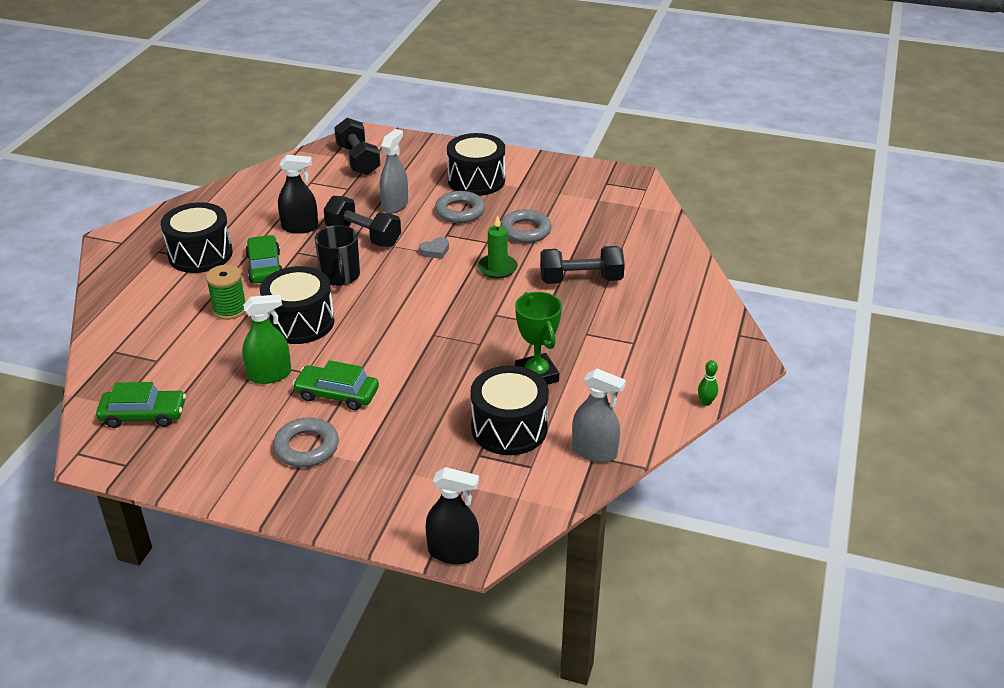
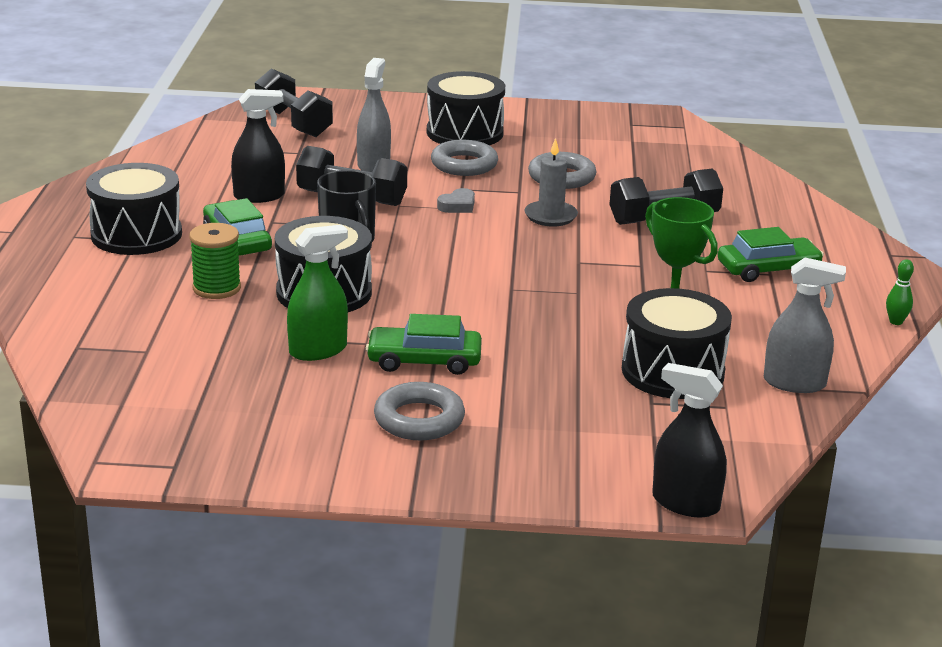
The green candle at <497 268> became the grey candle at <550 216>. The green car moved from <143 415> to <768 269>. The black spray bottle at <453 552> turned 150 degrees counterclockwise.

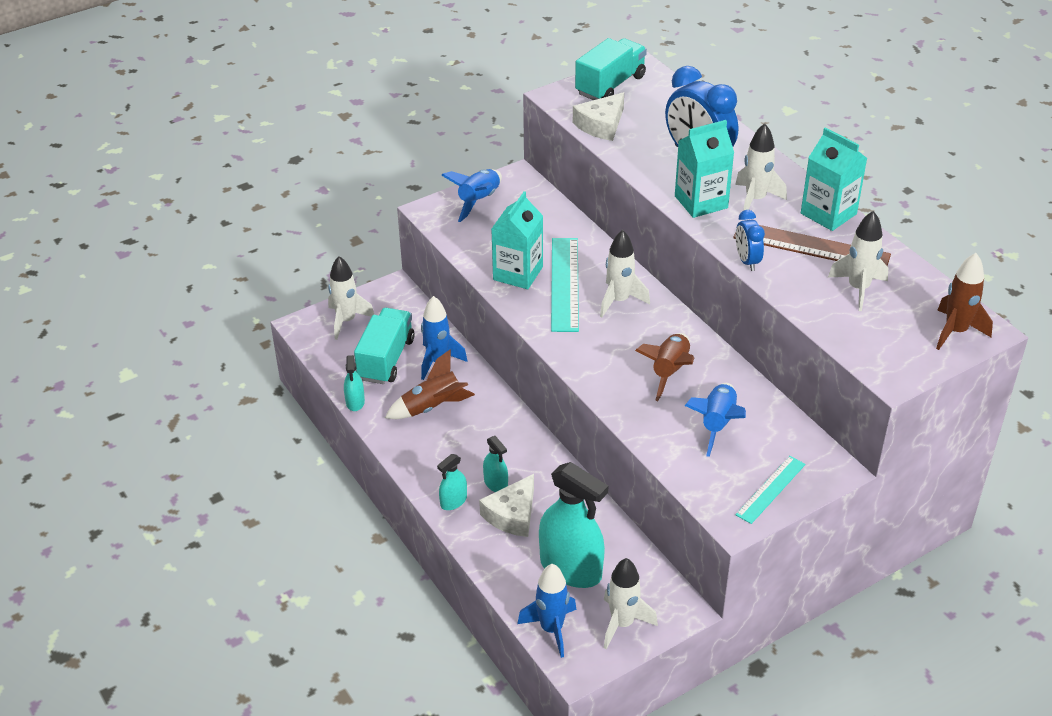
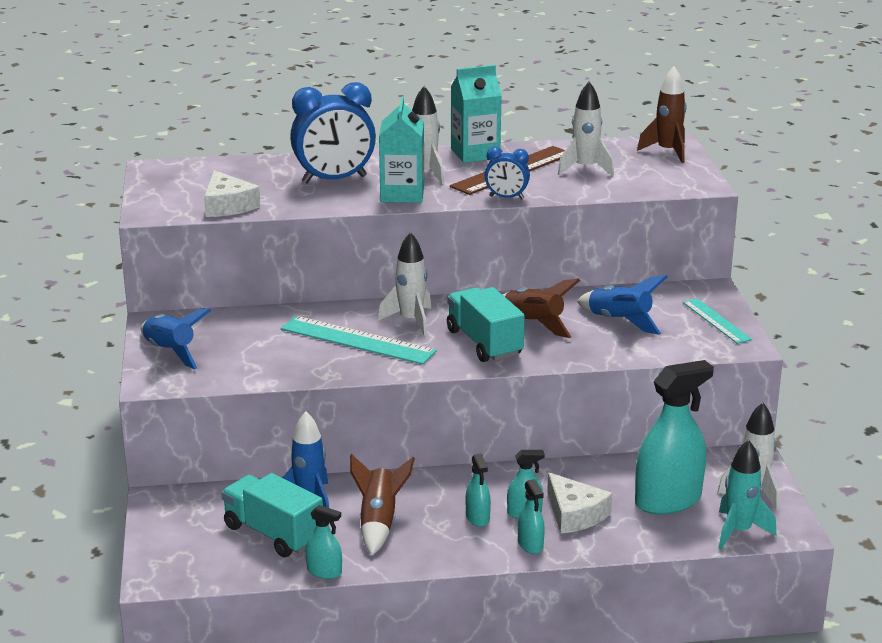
The turquoise truck moved from <610 85> to <484 343>. The turquoise carton at <518 273> disappeared. The white rocket at <346 321> disappeared. The blue rocket at <551 629> became the turquoise rocket at <738 531>. The turquoise spray bottle at <477 517> appeared.

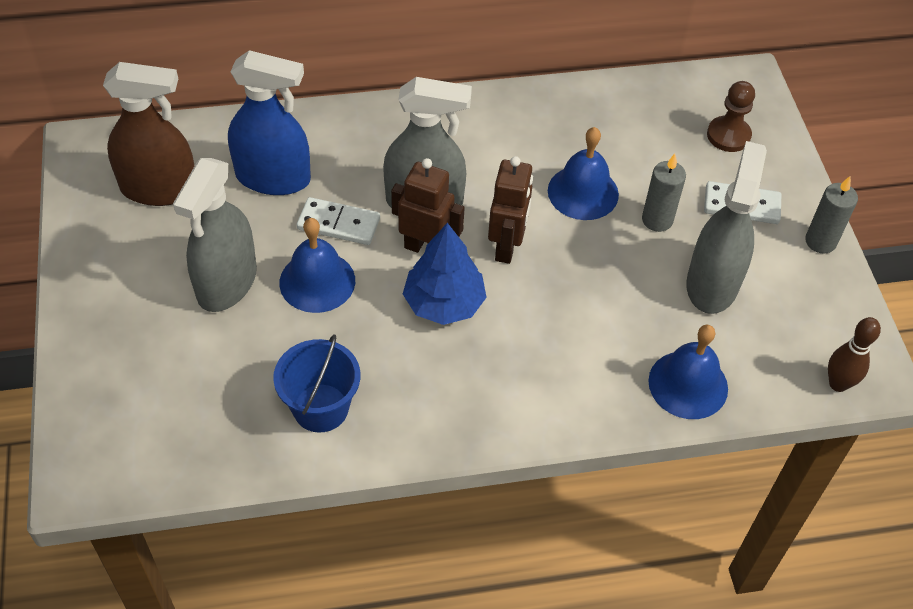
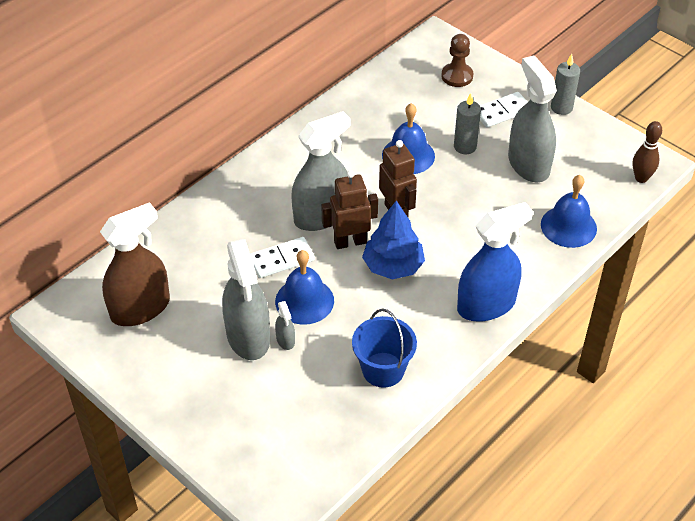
The blue spray bottle moved from <273 178> to <486 305>. The grey spray bottle at <285 340> appeared.

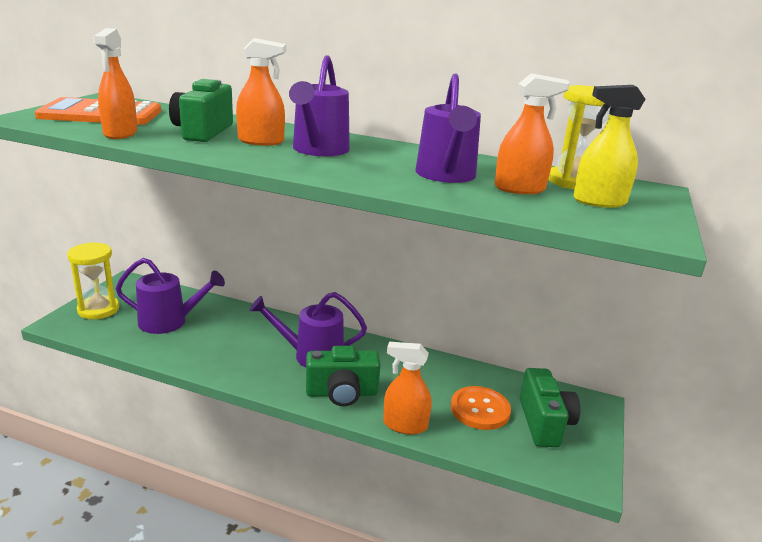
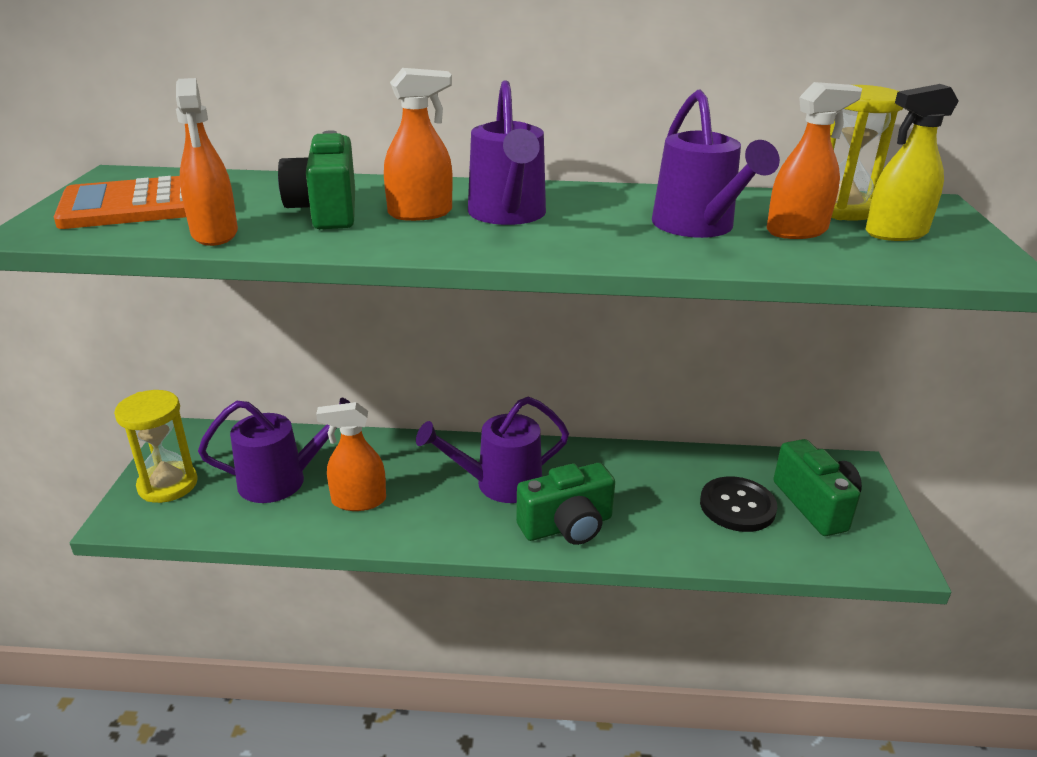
The orange spray bottle moved from <404 425> to <358 501>. The orange button at <480 409> became the black button at <737 506>.

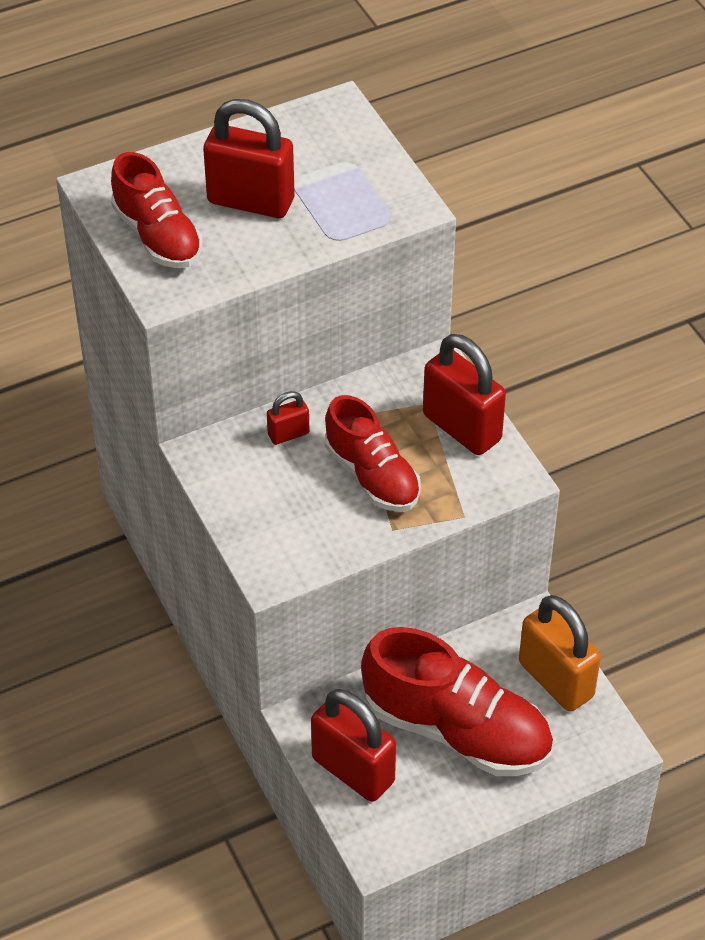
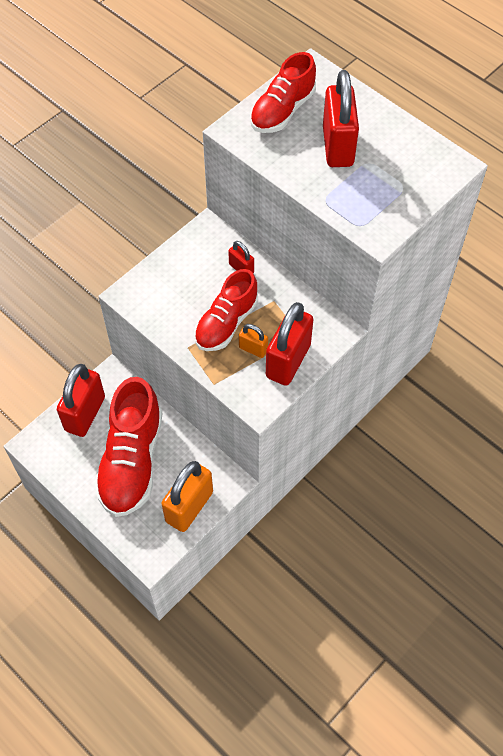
The orange padlock at <253 349> appeared.

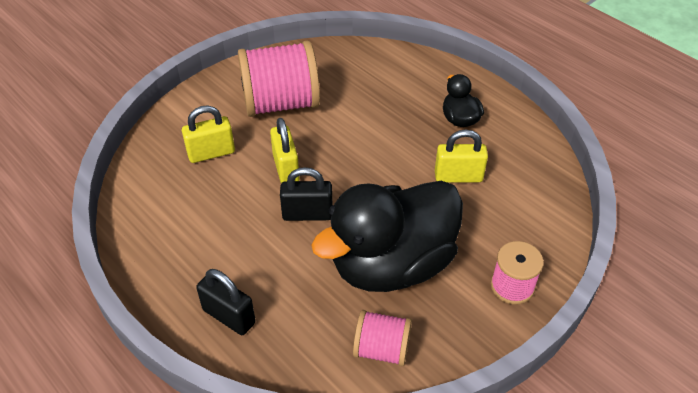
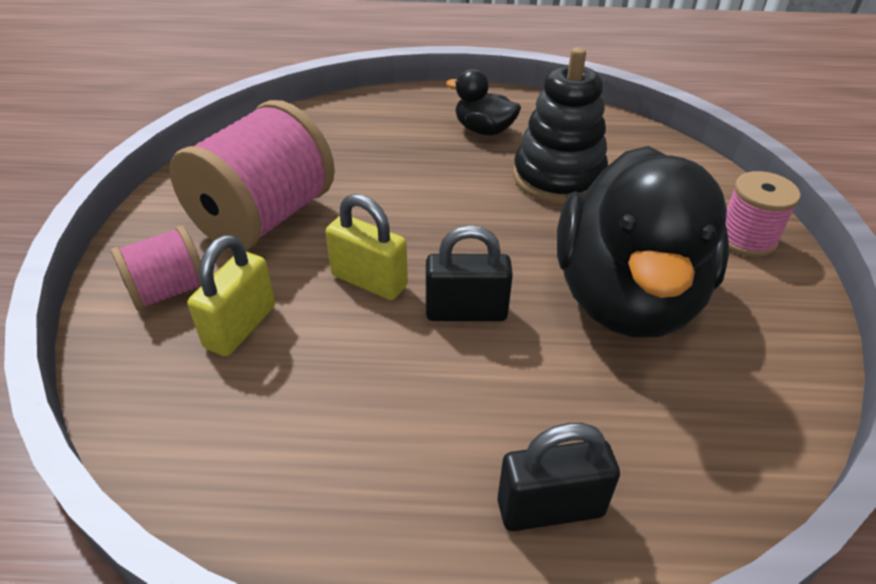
The yellow padlock at <458 177> was replaced by the black stacking toy at <558 178>. The black padlock at <307 214> turned 45 degrees clockwise. The pink spool moved from <381 349> to <169 291>.

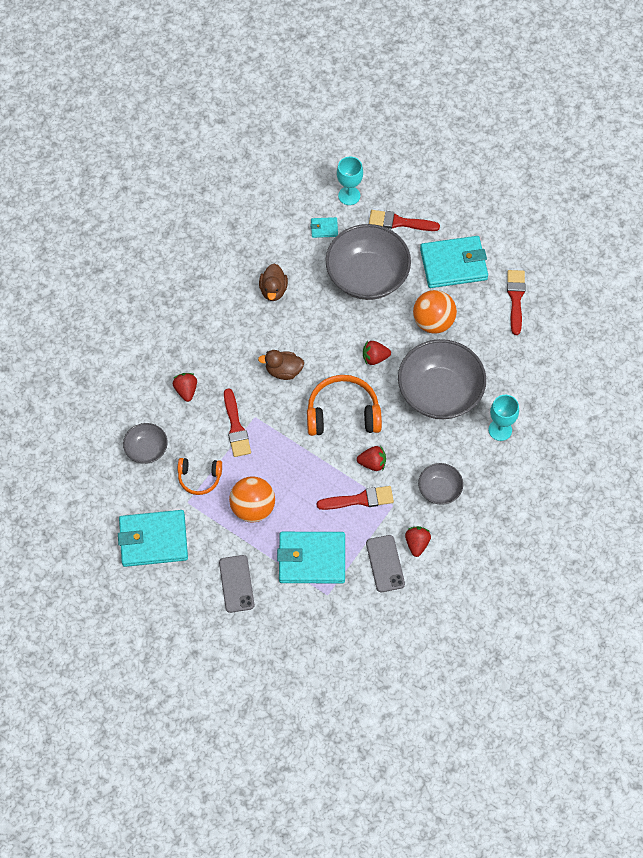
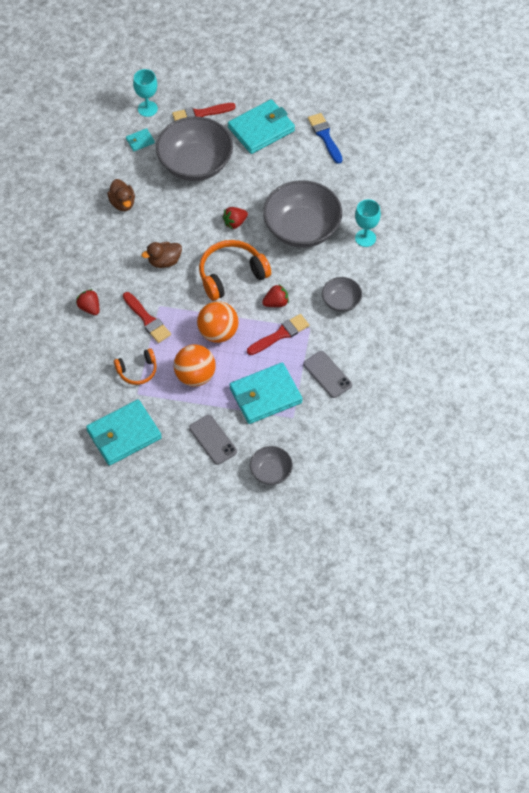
The red brush at <515 298> became the blue brush at <325 136>. The orange ball moved from <433 322> to <218 333>. The grey bowl moved from <146 449> to <271 472>. The red strawberry at <417 543> disappeared.

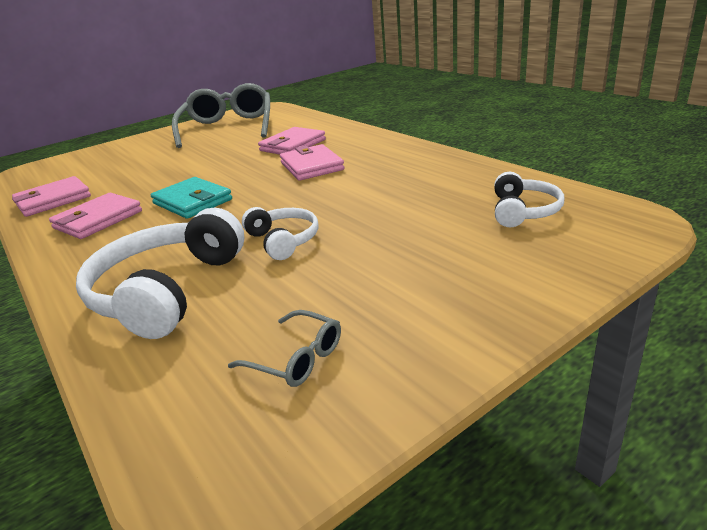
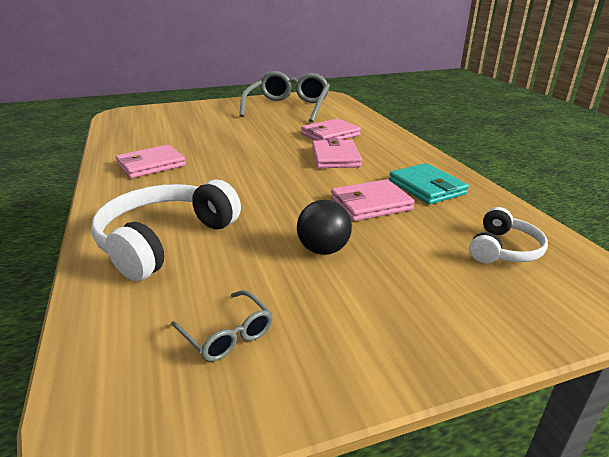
The pink wallet moved from <53 200> to <370 204>. The turquoise wallet moved from <192 201> to <426 187>. The white headphones at <284 240> disappeared. The black ball at <323 250> appeared.

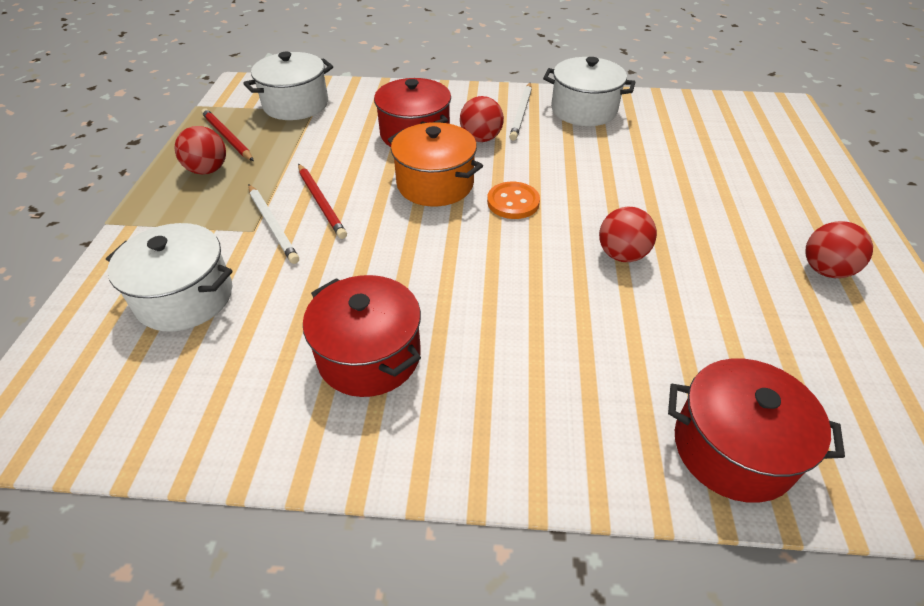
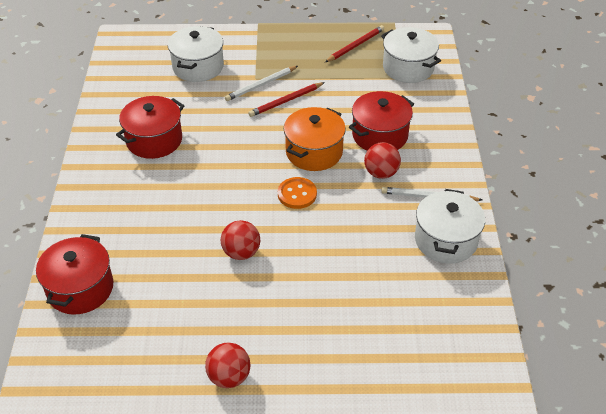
The red ball at <208 170> disappeared.

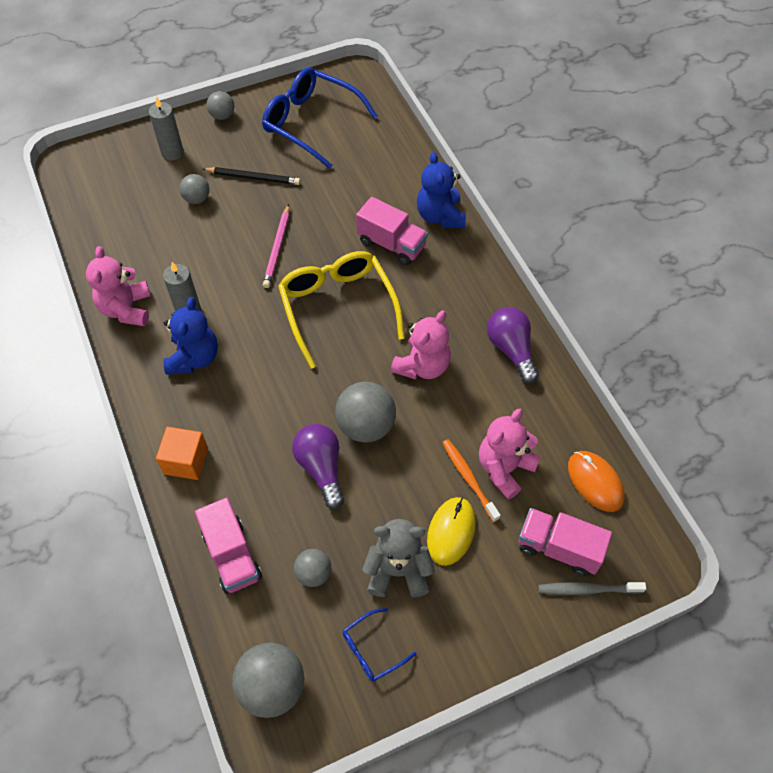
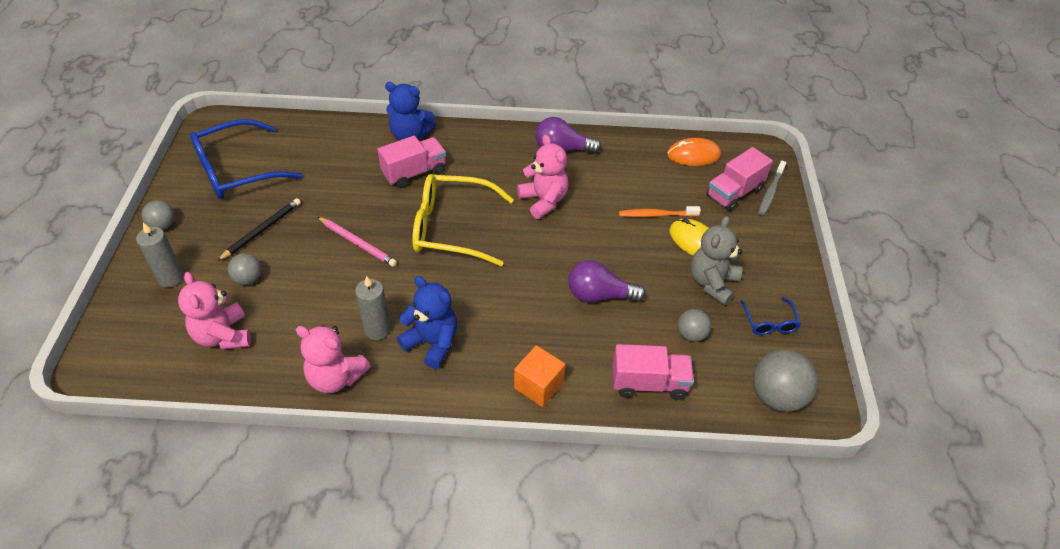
The grey ball at <366 426> disappeared. The pink teddy bear moved from <504 468> to <223 336>.

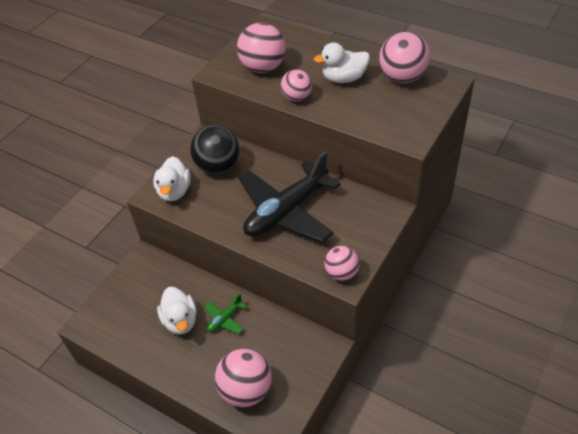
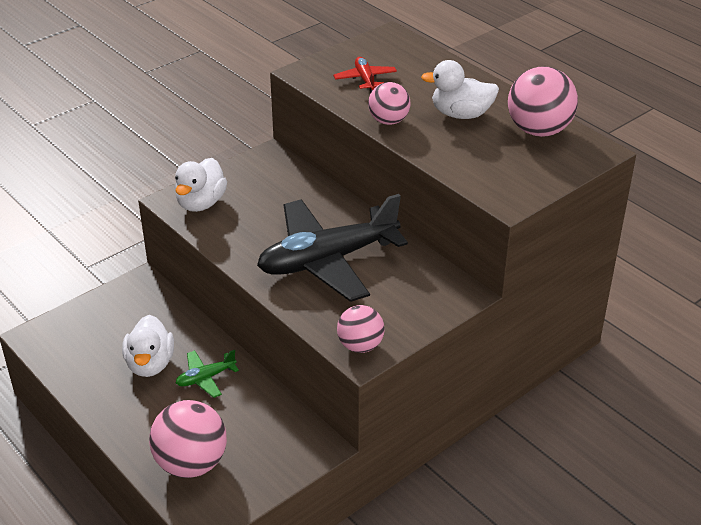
The pink ball at <263 67> was replaced by the red plane at <365 79>. The black ball at <218 166> disappeared.

